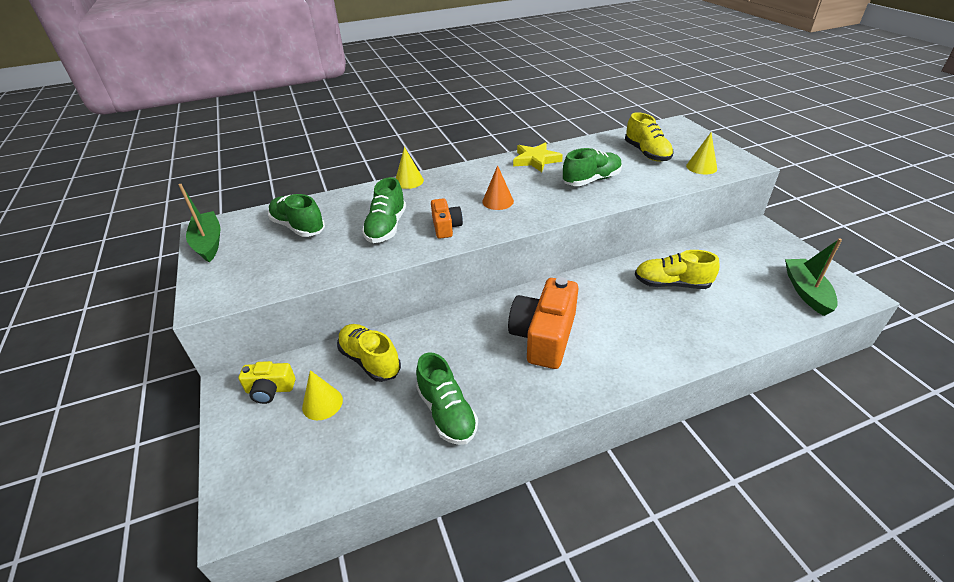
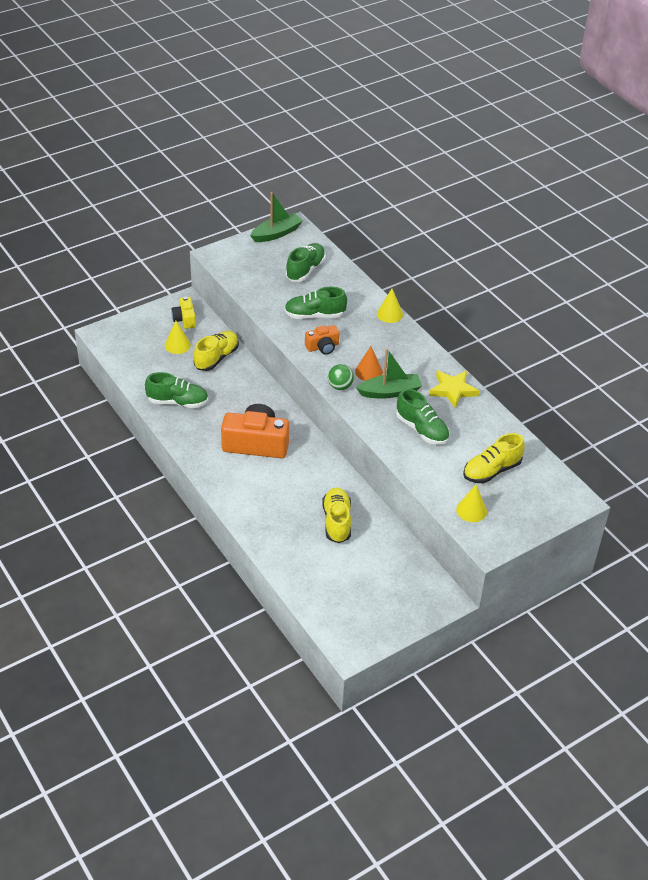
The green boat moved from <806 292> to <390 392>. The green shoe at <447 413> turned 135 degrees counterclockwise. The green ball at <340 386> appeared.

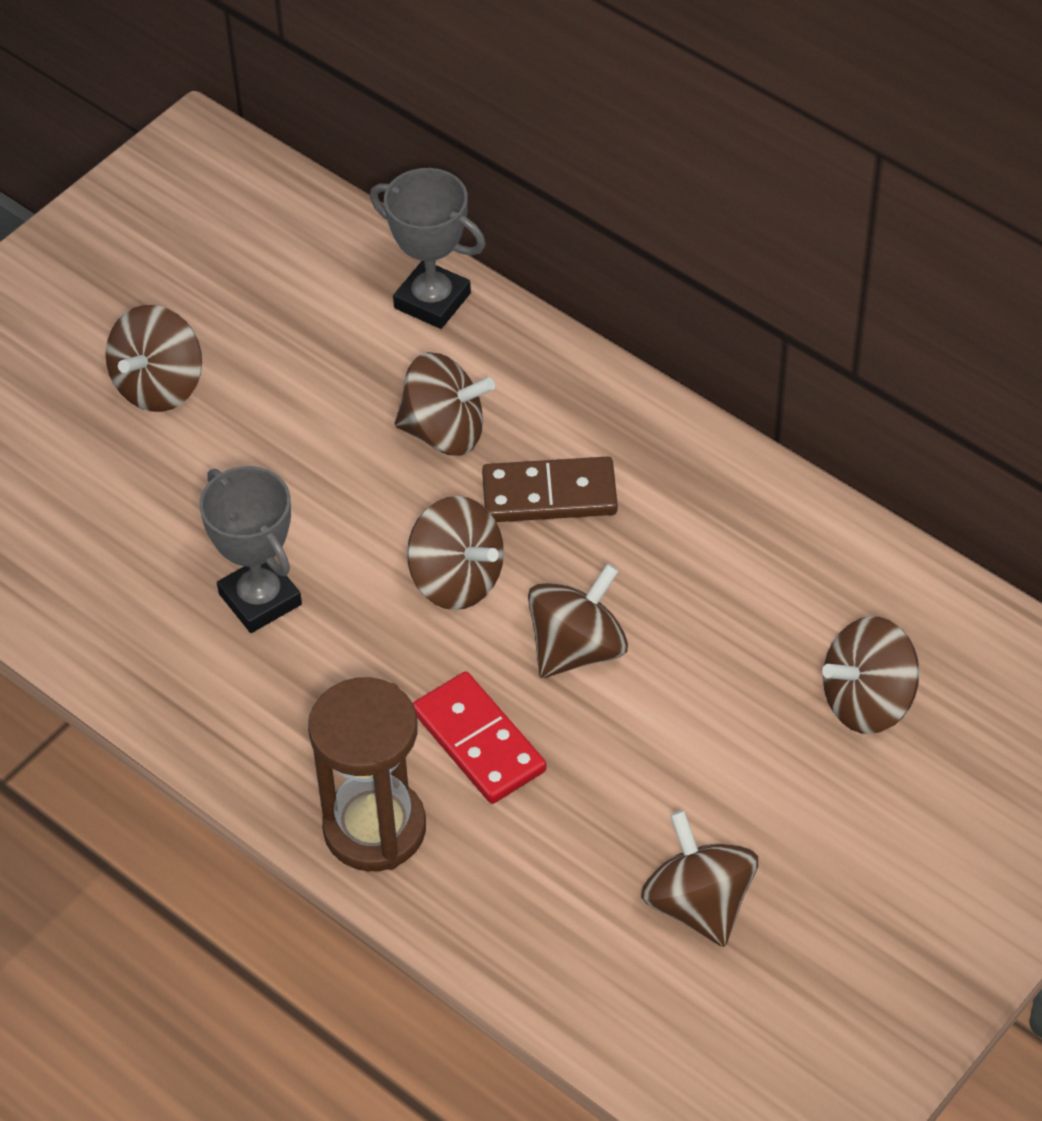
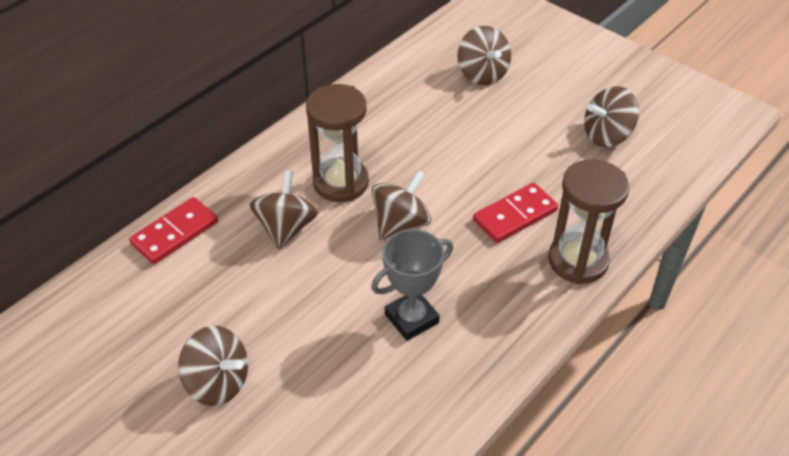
The grey trophy at <432 300> was replaced by the red domino at <175 233>. The brown domino at <549 495> was replaced by the brown hourglass at <341 183>. The brown spinning top at <577 648> disappeared.

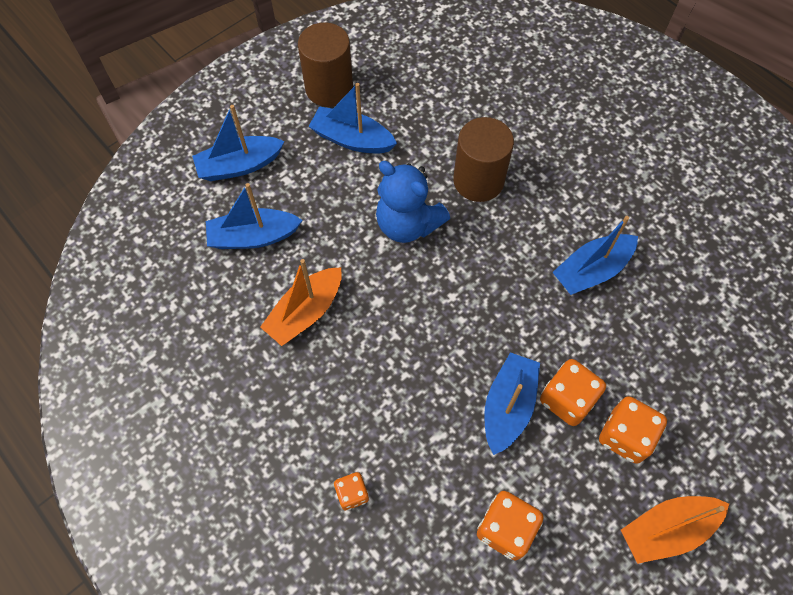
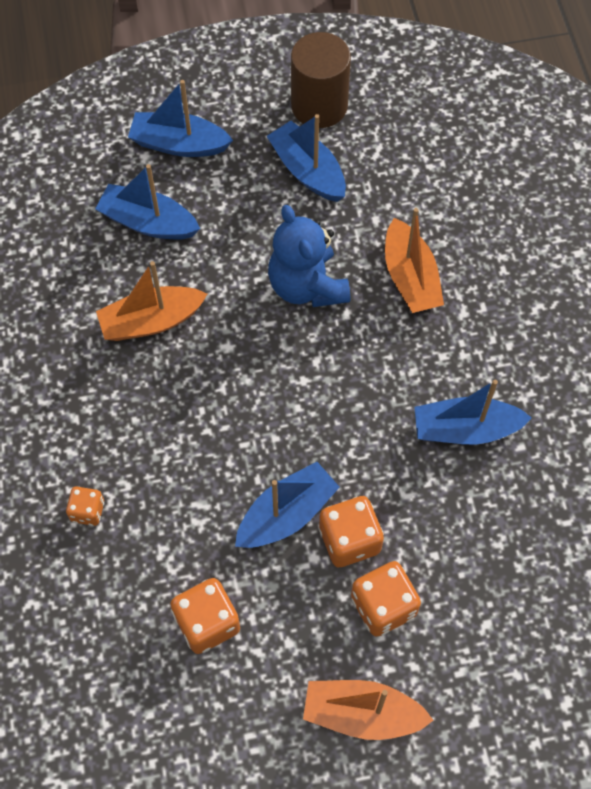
The brown cylinder at <478 180> was replaced by the orange boat at <410 278>.

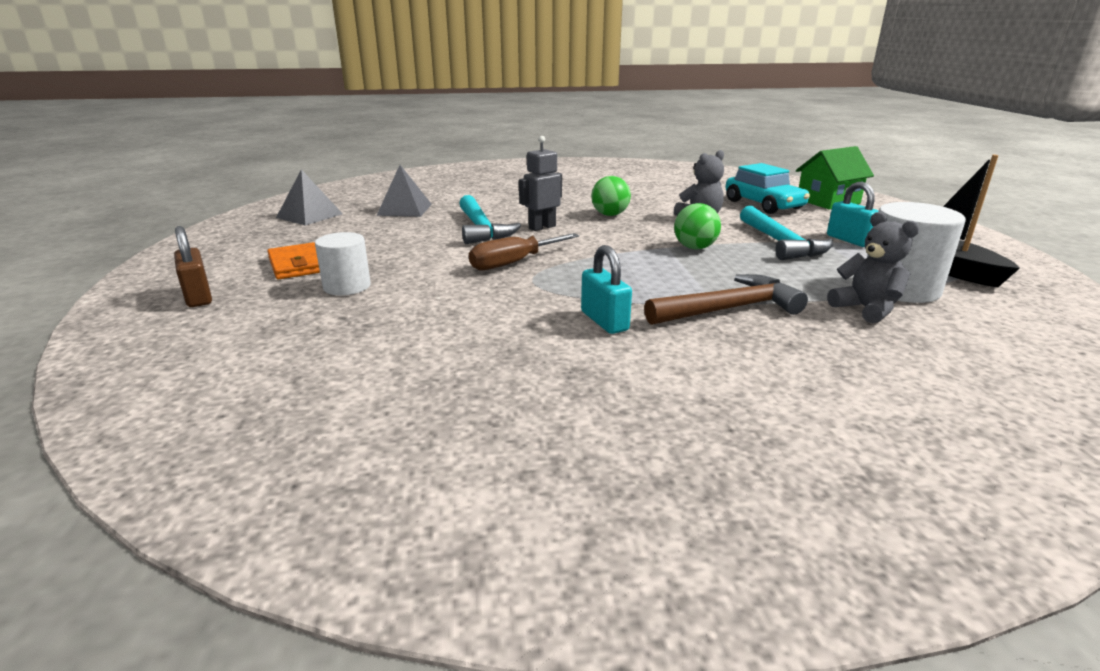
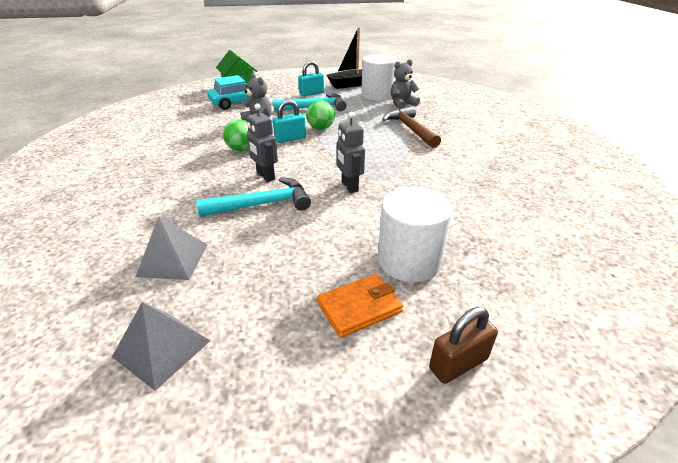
The white cylinder at <347 286> changed to 1.57 times the size. The brown screwdriver at <513 263> was replaced by the grey robot at <349 186>. The turquoise padlock moved from <604 321> to <290 139>.

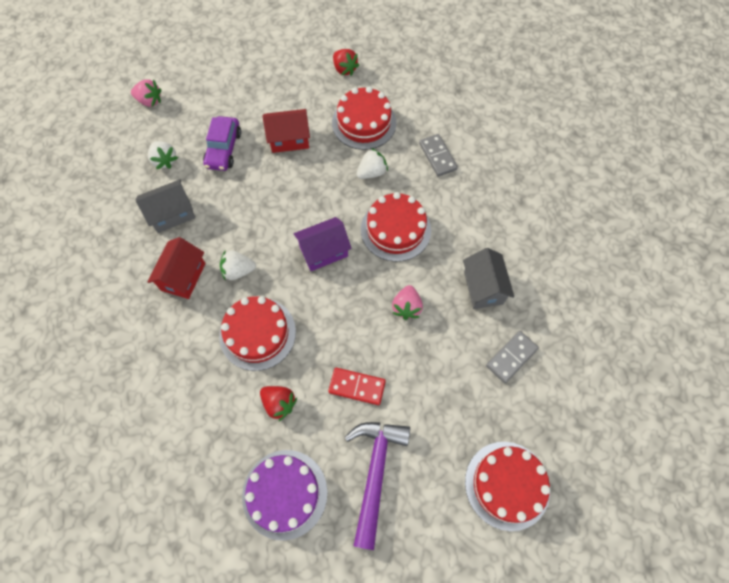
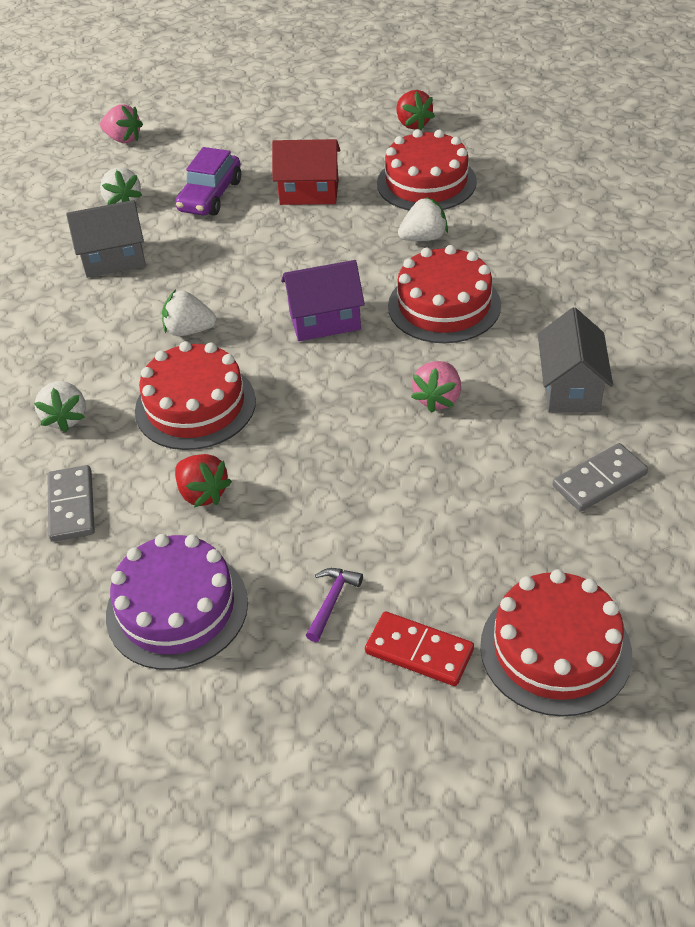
The grey domino moved from <437 156> to <72 506>. The red house at <183 277> disappeared. The red domino moved from <357 387> to <419 651>. The purple hammer at <375 472> changed to 0.43 times the size. The white strawberry at <66 418> appeared.

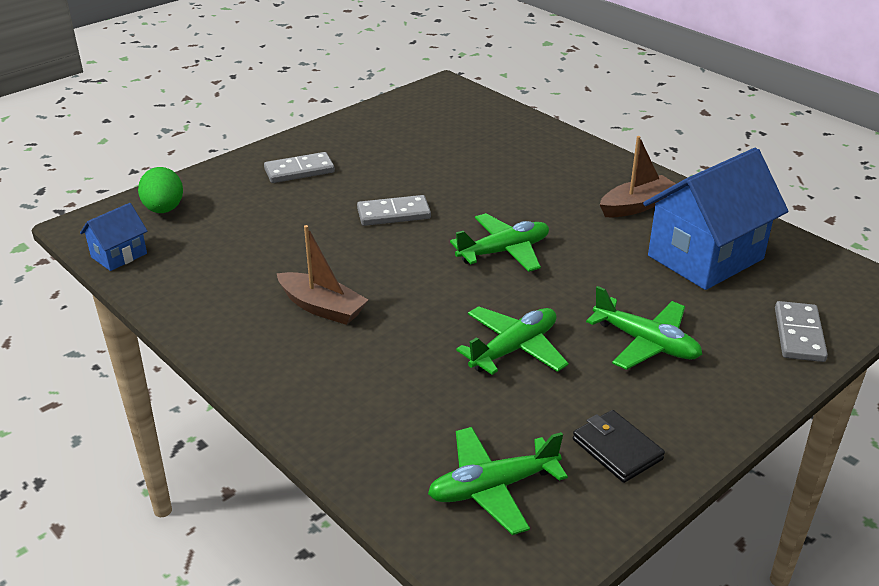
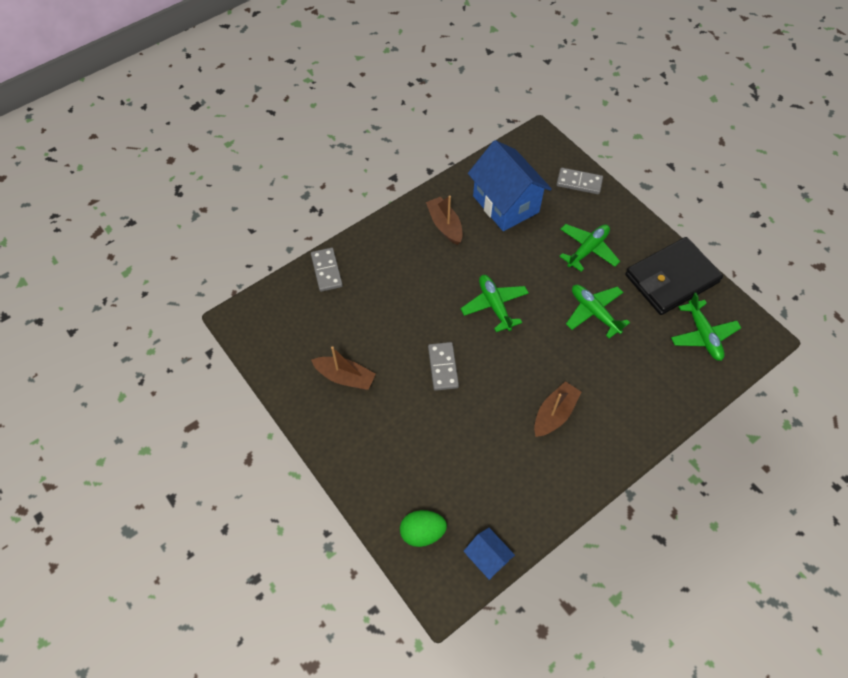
The grey domino moved from <299 171> to <326 271>. The black wallet at <617 449> changed to 2.07 times the size. The brown boat at <345 377> appeared.

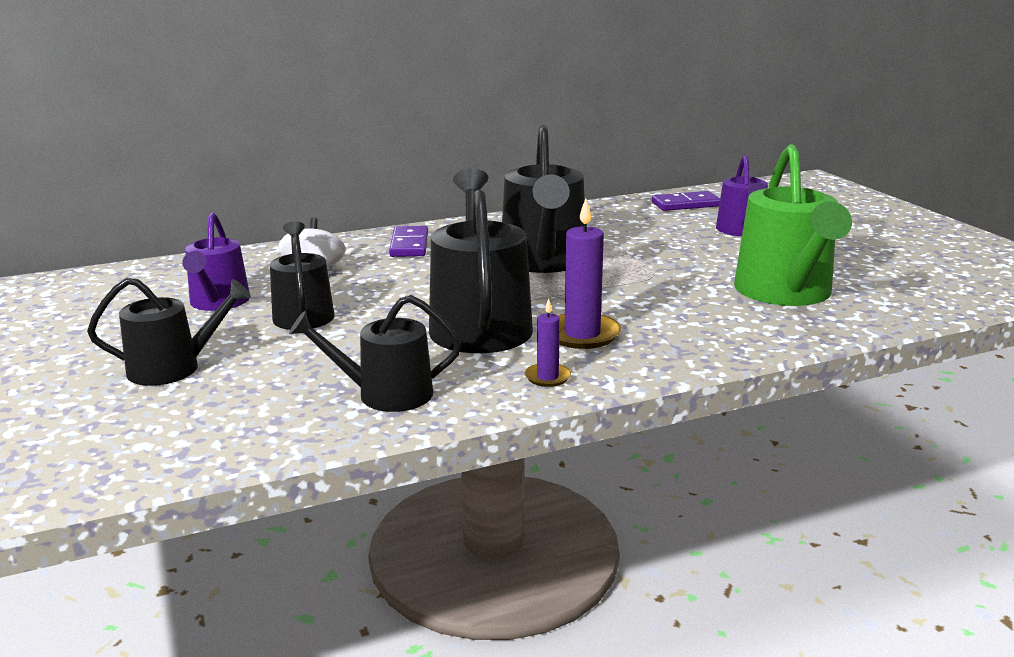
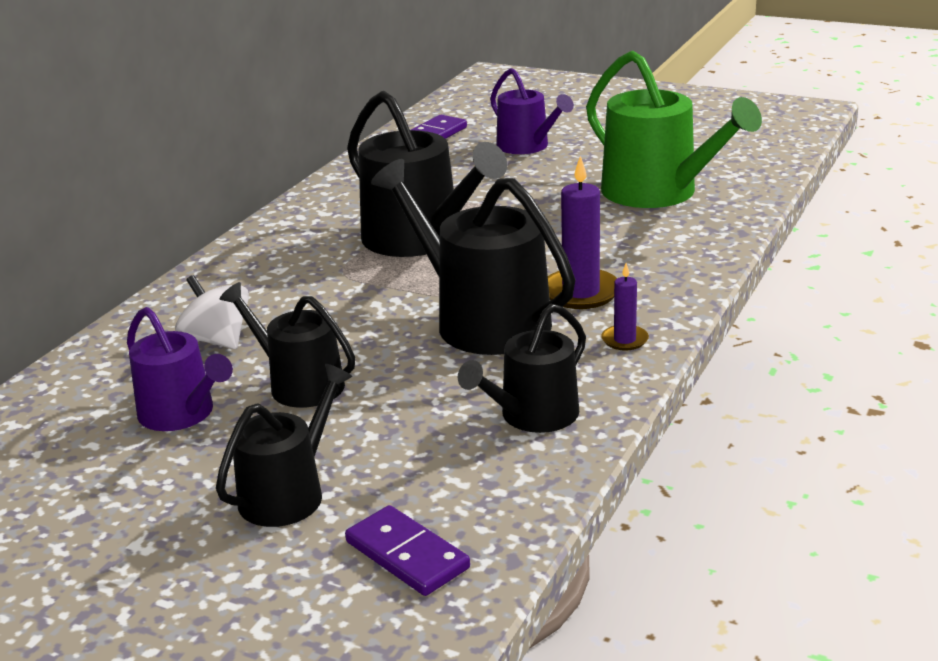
The purple domino moved from <409 245> to <407 555>.

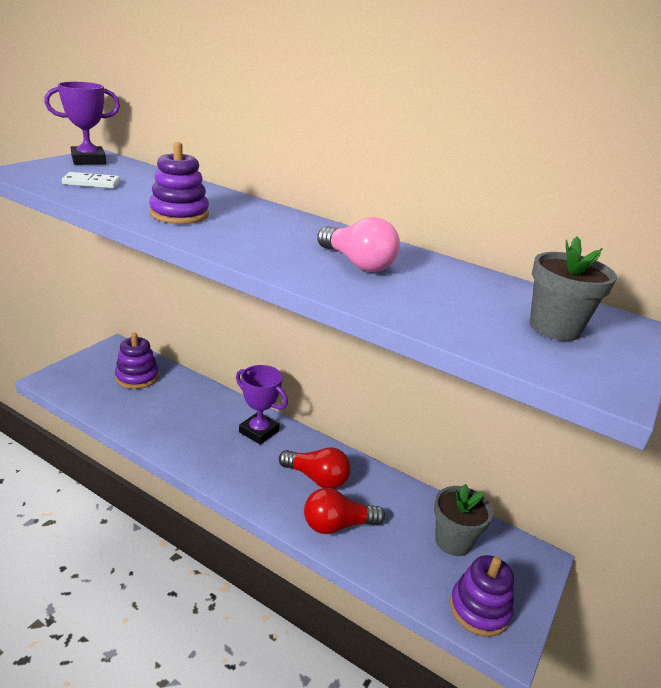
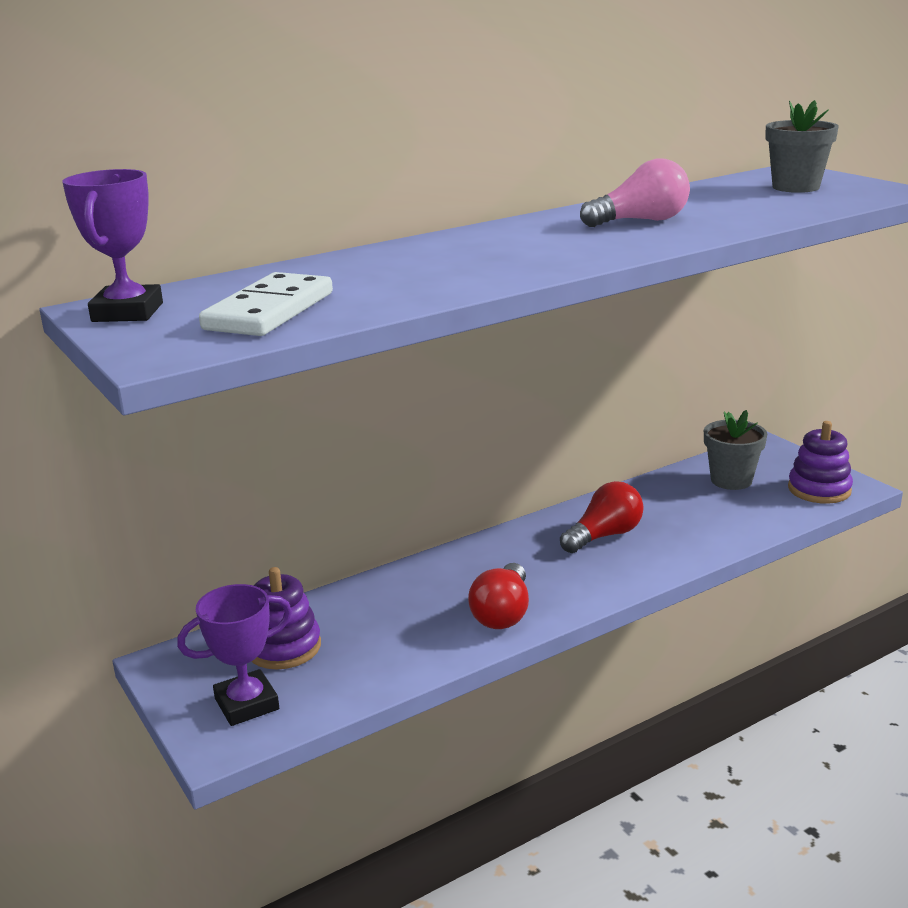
The purple stacking toy at <179 214> disappeared. The white domino at <91 183> changed to 1.65 times the size. The purple trophy moved from <259 431> to <247 704>. The red light bulb moved from <337 525> to <503 613>.

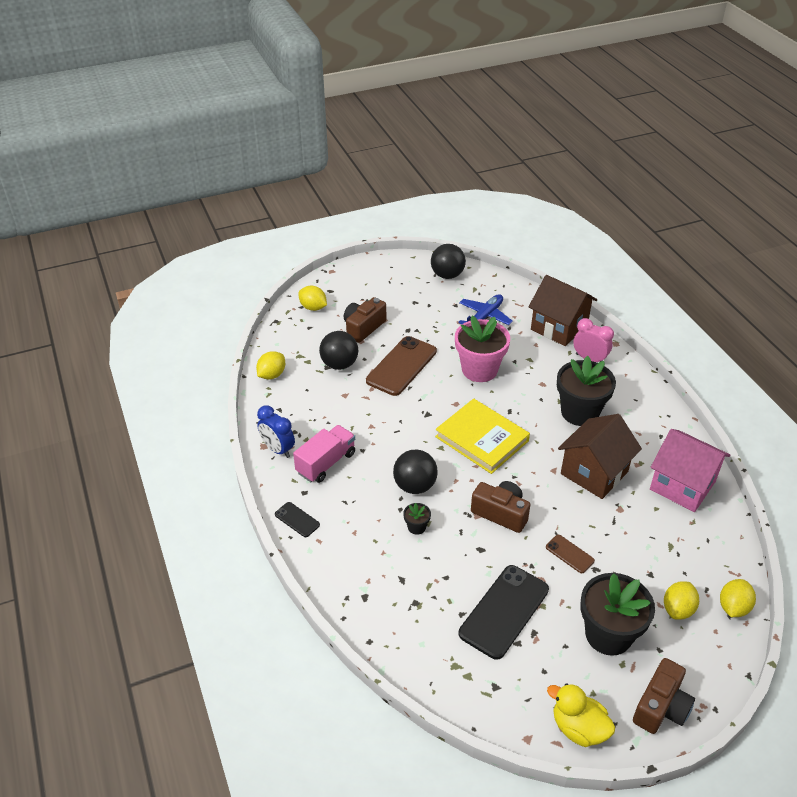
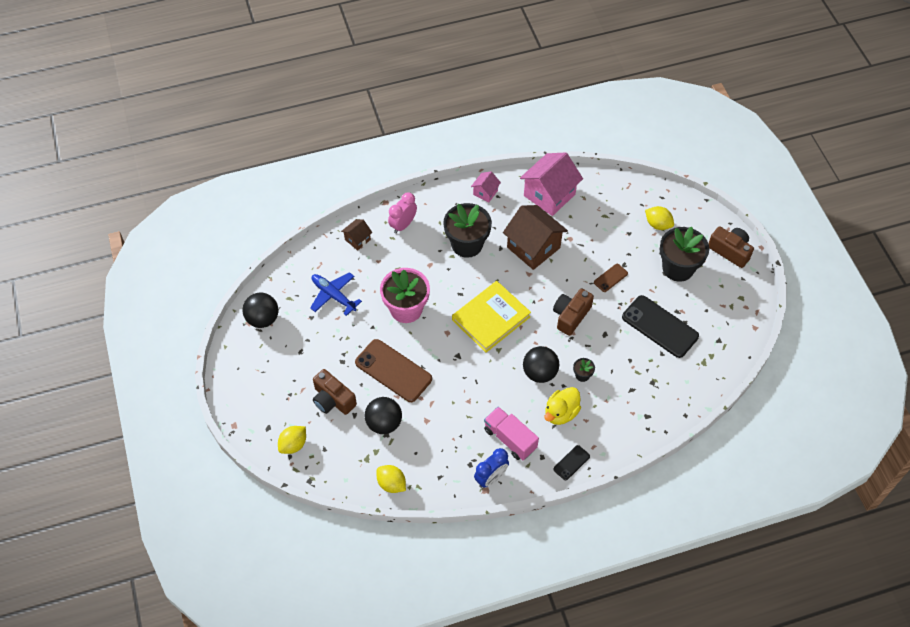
The brown house at <559 327> changed to 0.49 times the size. The yellow lemon at <733 607> disappeared. The yellow duck moved from <578 728> to <561 413>. The pink house at <485 192> appeared.

